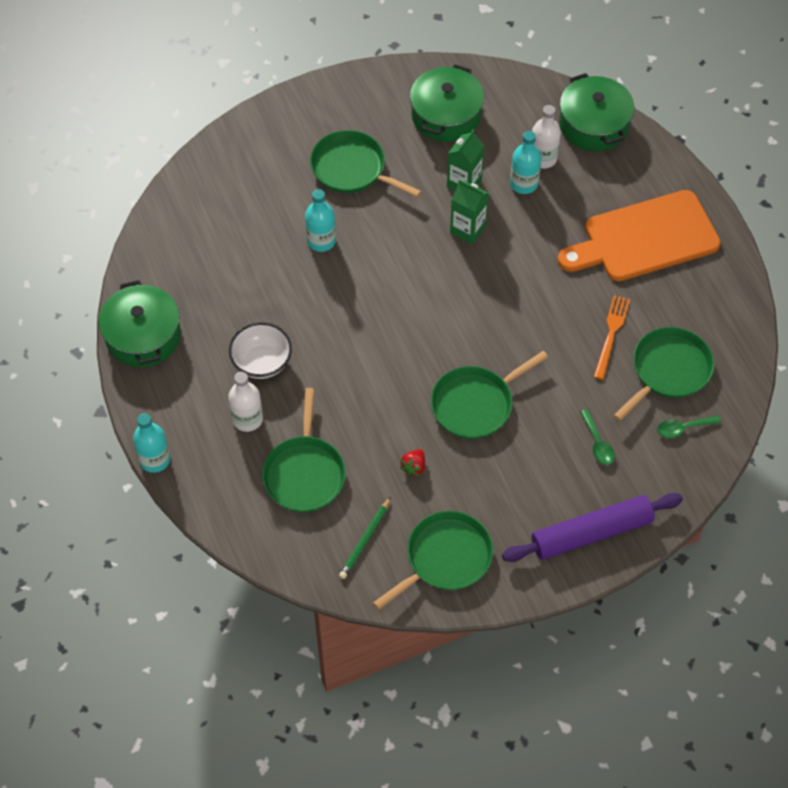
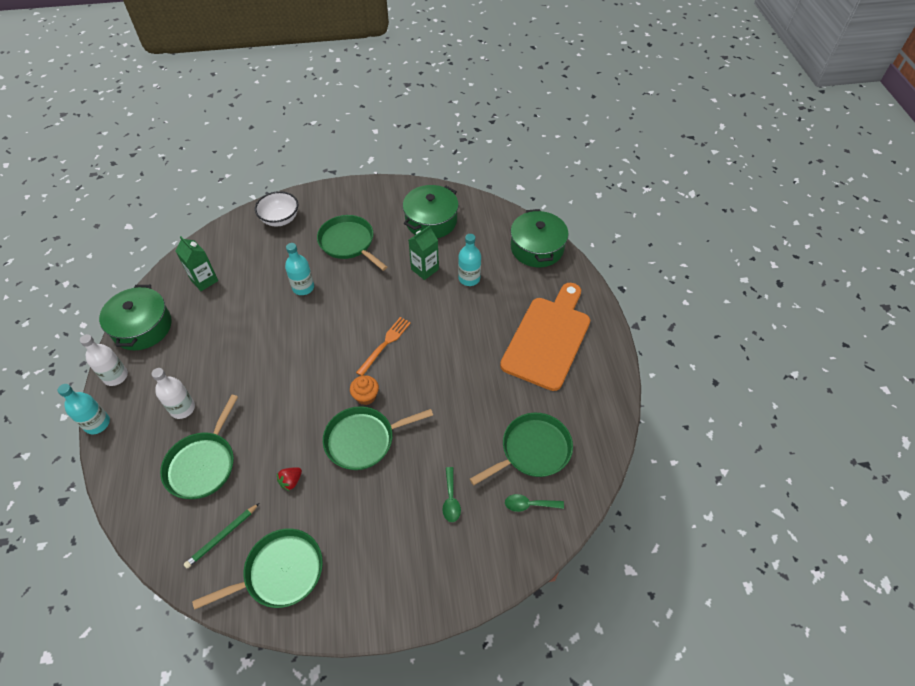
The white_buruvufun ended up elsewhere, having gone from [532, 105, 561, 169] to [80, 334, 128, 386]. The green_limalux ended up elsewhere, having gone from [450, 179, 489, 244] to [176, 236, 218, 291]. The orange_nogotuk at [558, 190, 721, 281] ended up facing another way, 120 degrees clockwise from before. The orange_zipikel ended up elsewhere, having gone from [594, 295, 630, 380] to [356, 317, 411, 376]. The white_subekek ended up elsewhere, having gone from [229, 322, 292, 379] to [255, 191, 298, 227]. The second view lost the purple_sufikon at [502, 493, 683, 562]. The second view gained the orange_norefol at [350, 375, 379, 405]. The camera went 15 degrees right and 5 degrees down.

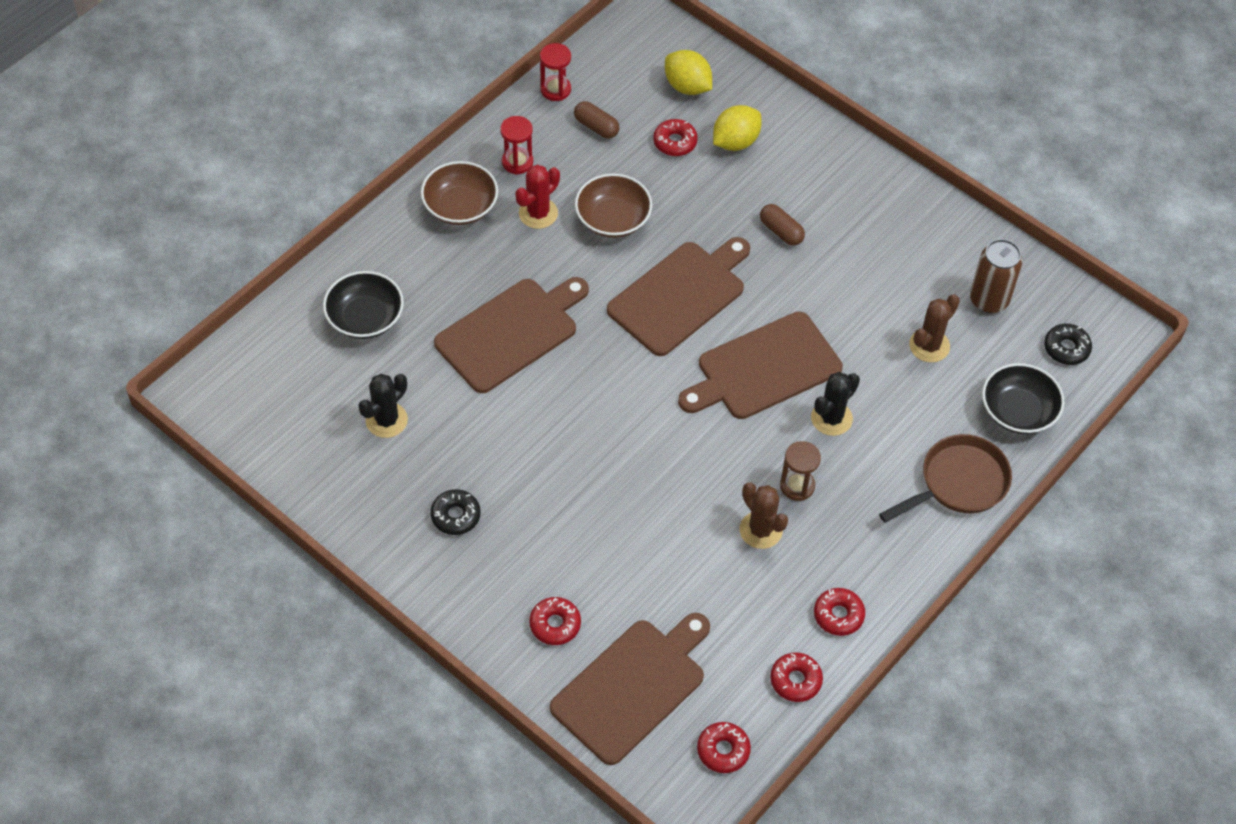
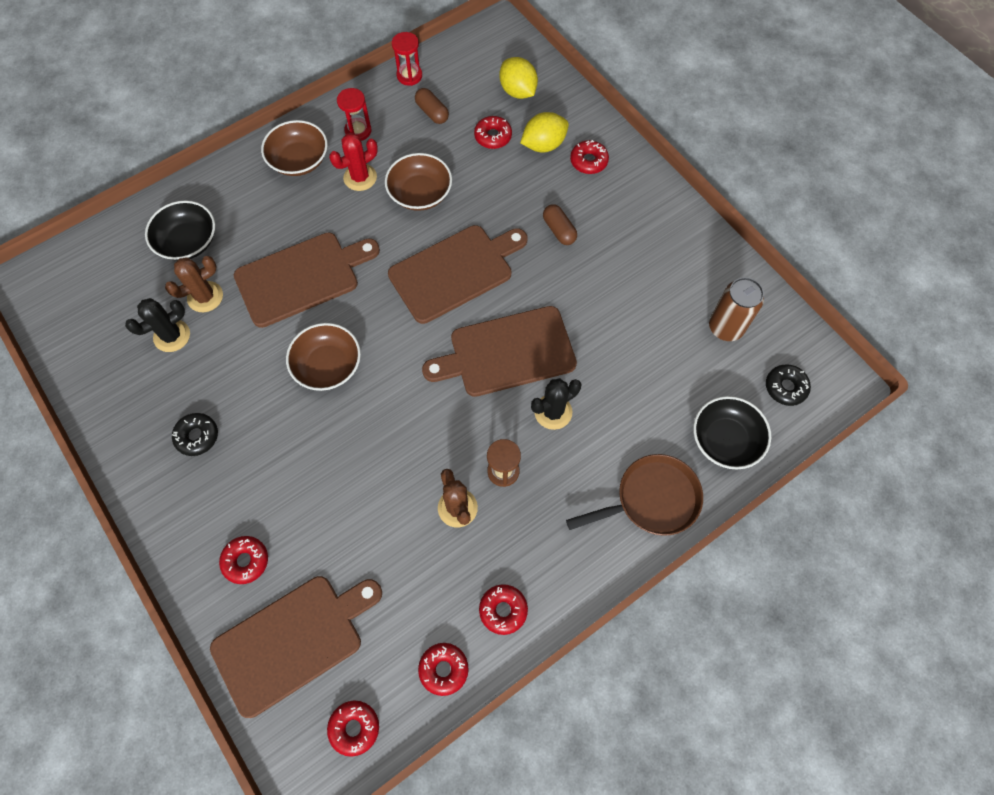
The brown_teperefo ended up elsewhere, having gone from [909, 294, 960, 363] to [165, 256, 223, 312]. The second view gained the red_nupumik at [570, 140, 609, 174]. The second view gained the brown_subekek at [286, 323, 361, 391]. The camera went 15 degrees right and 10 degrees up.

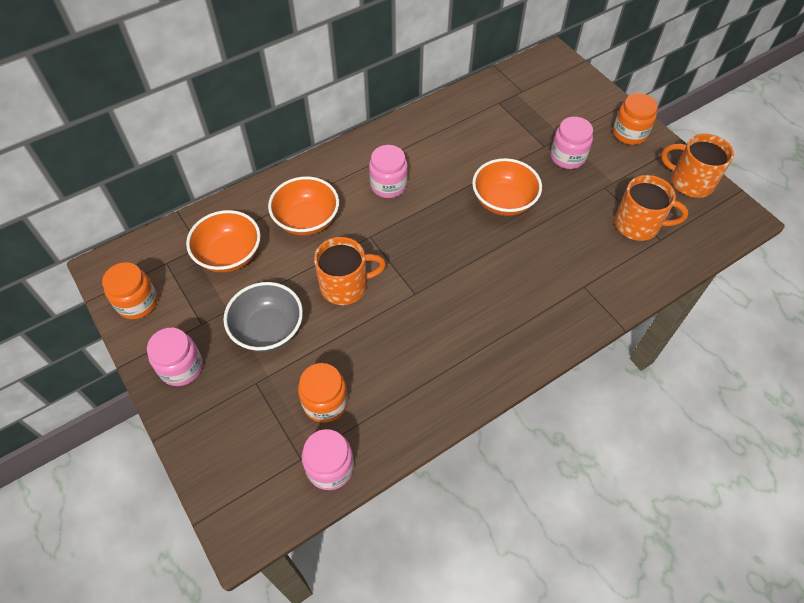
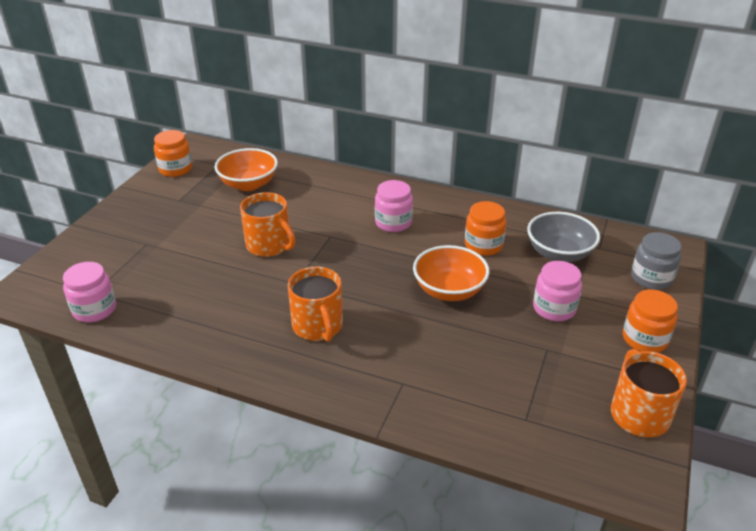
The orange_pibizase ended up elsewhere, having gone from [615, 175, 688, 241] to [288, 267, 343, 342]. The second view lost the orange_subekek at [268, 177, 339, 236]. The grey_subekek ended up elsewhere, having gone from [224, 282, 303, 352] to [527, 212, 600, 262]. The second view lost the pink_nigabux at [147, 328, 203, 386]. The orange_nigabux ended up elsewhere, having gone from [298, 363, 348, 423] to [465, 201, 507, 256]. The second view gained the grey_nigabux at [631, 232, 682, 290]. The camera went 55 degrees right and 20 degrees down.

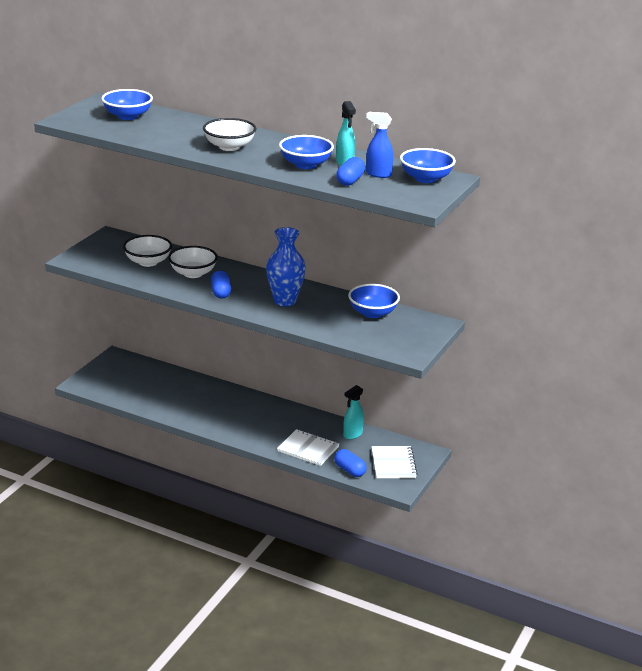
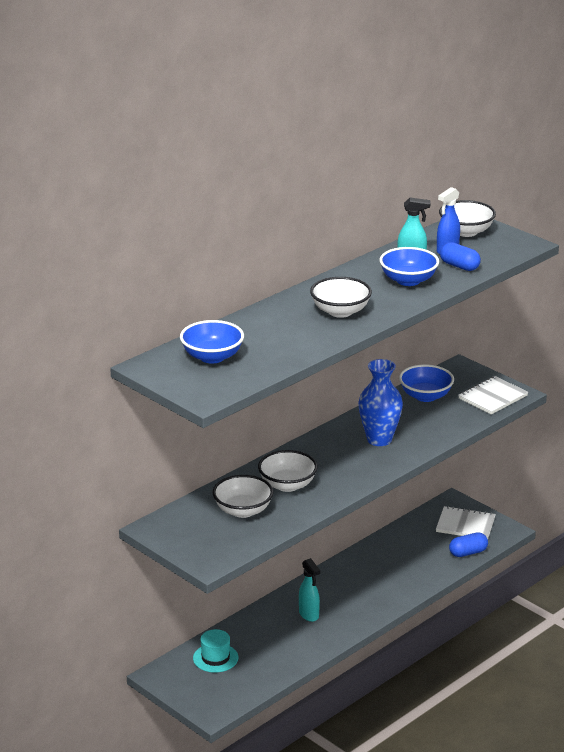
What was the blue_subekek at [400, 148, 456, 183] turned into the white_subekek at [439, 200, 496, 237]. The second view lost the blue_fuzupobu at [211, 271, 231, 299]. The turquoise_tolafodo ended up elsewhere, having gone from [343, 385, 364, 439] to [299, 558, 320, 622]. The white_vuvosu ended up elsewhere, having gone from [277, 429, 339, 466] to [458, 376, 528, 414]. The second view gained the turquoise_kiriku at [193, 629, 238, 673]. The camera went 70 degrees left and 0 degrees up.

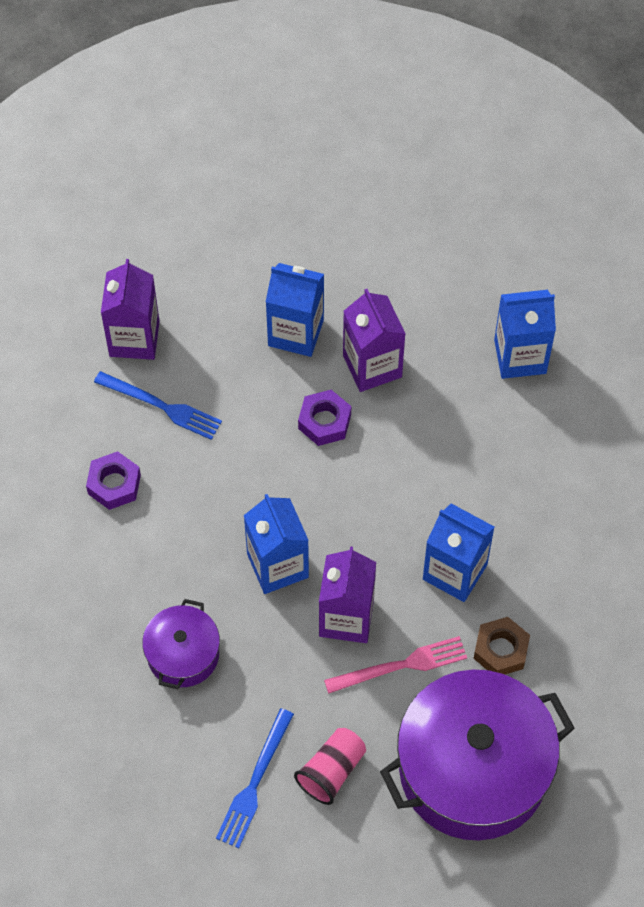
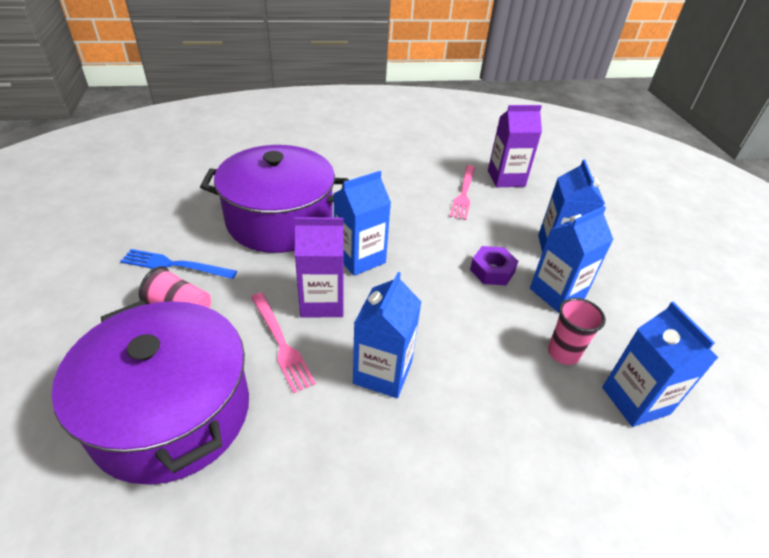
What was the purple_limalux at [343, 289, 405, 392] turned into the blue_limalux at [530, 206, 614, 313]. What was the blue_zipikel at [94, 371, 222, 440] turned into the pink_zipikel at [450, 165, 475, 220]. The second view lost the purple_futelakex at [86, 451, 141, 510]. The size of the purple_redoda at [142, 599, 220, 689] changed by a factor of 2.01. The second view lost the brown_futelakex at [473, 617, 530, 674]. The second view gained the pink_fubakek at [548, 298, 606, 365]. The camera went 75 degrees right and 20 degrees down.

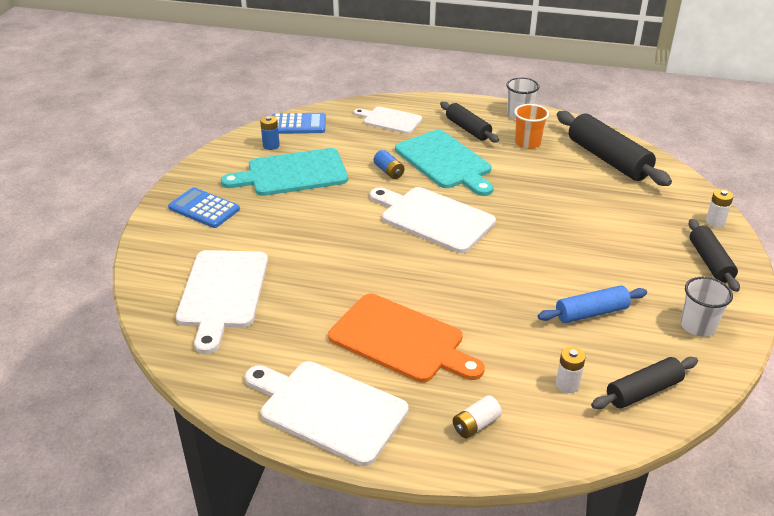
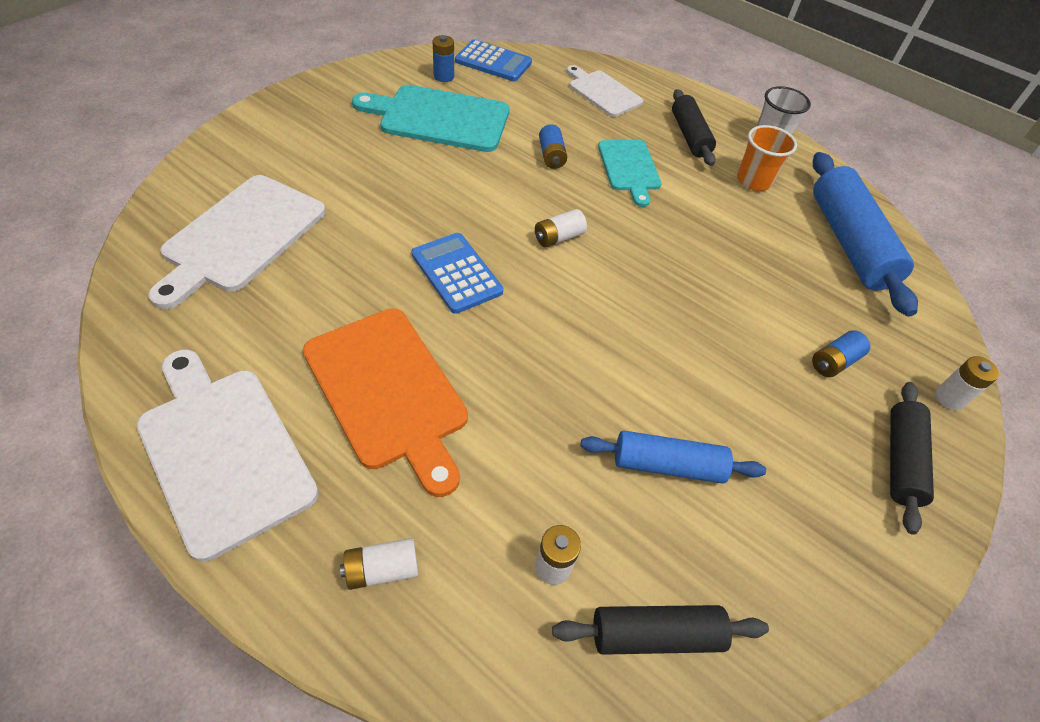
What was the black_sufikon at [557, 111, 672, 186] turned into the blue_sufikon at [813, 152, 918, 316]. The size of the turquoise_nogotuk at [395, 130, 494, 196] changed by a factor of 0.62. The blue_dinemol ended up elsewhere, having gone from [168, 187, 240, 228] to [411, 233, 503, 314]. Where the white_nogotuk stood at [370, 187, 496, 253], the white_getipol came to stand at [535, 209, 587, 247]. The second view lost the white_fubakek at [681, 277, 733, 337]. The second view gained the blue_getipol at [812, 330, 870, 377]. The camera went 20 degrees right and 15 degrees up.

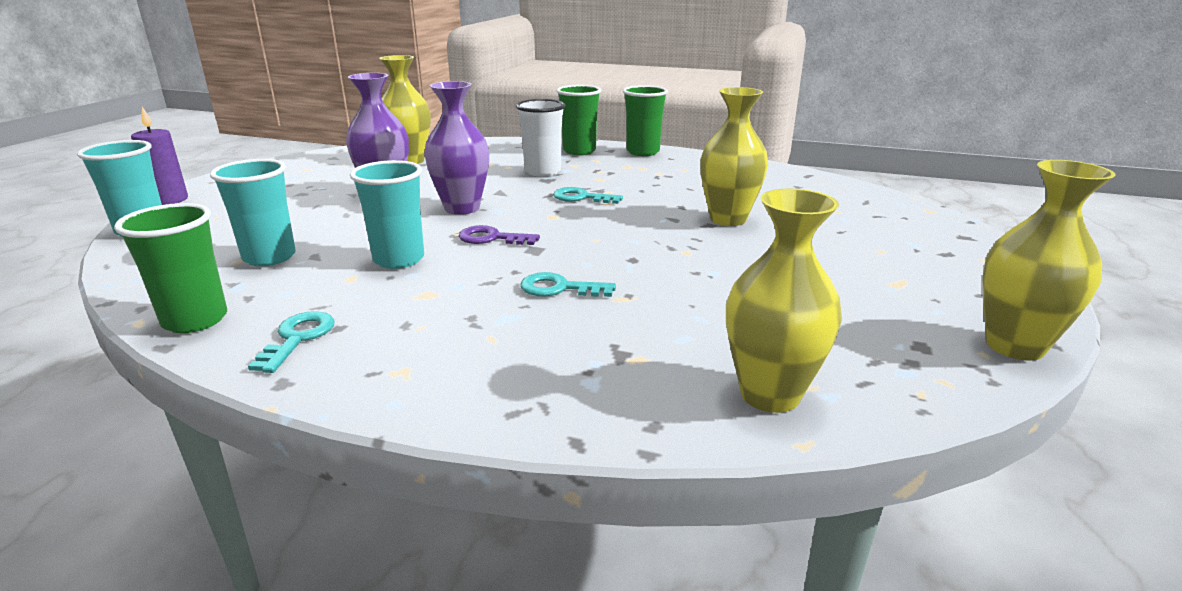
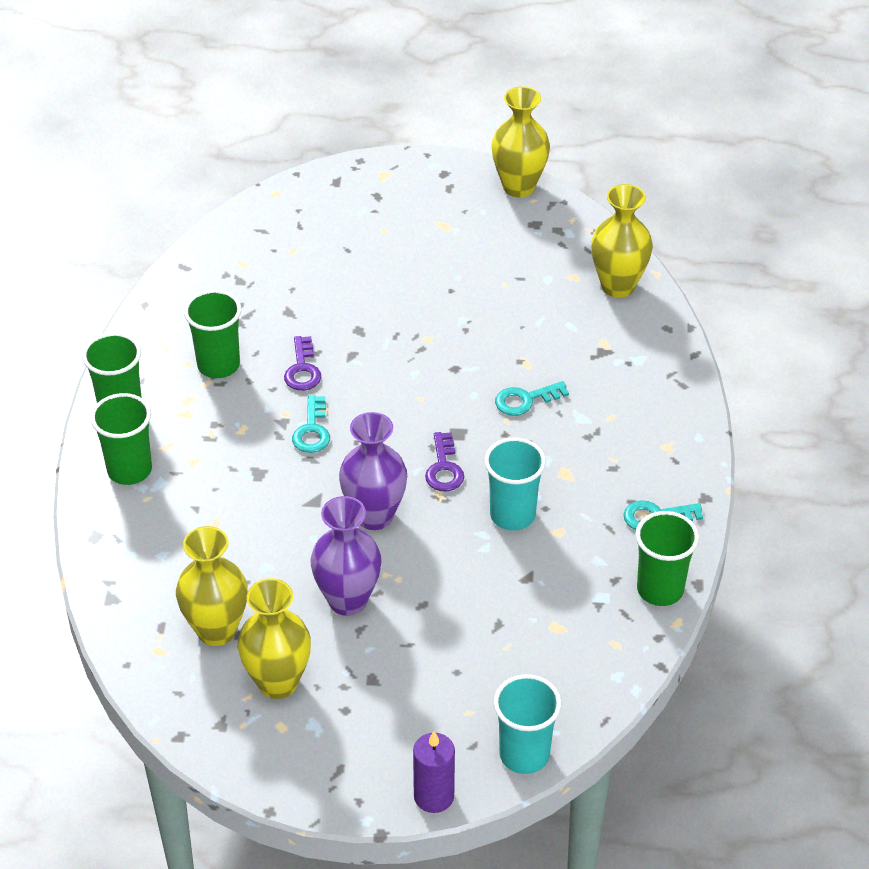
The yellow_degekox ended up elsewhere, having gone from [700, 87, 768, 226] to [238, 578, 311, 699]. The second view lost the white_fubakek at [516, 99, 565, 177]. The second view lost the turquoise_fubakek at [210, 159, 296, 266]. The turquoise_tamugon at [521, 272, 616, 297] ended up facing another way, 75 degrees clockwise from before. The second view gained the green_fubakek at [184, 290, 241, 378]. The second view gained the purple_tamugon at [284, 336, 321, 391]. The camera went 105 degrees left and 20 degrees up.

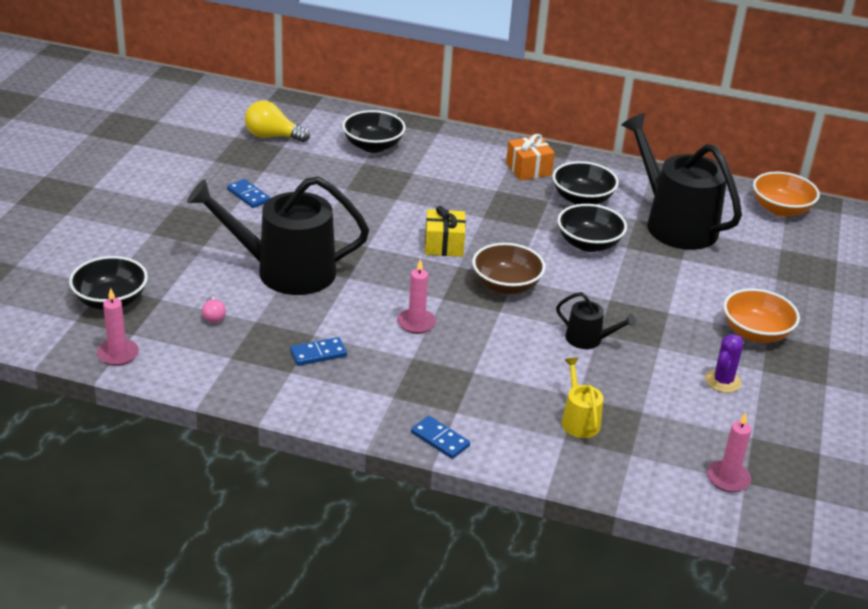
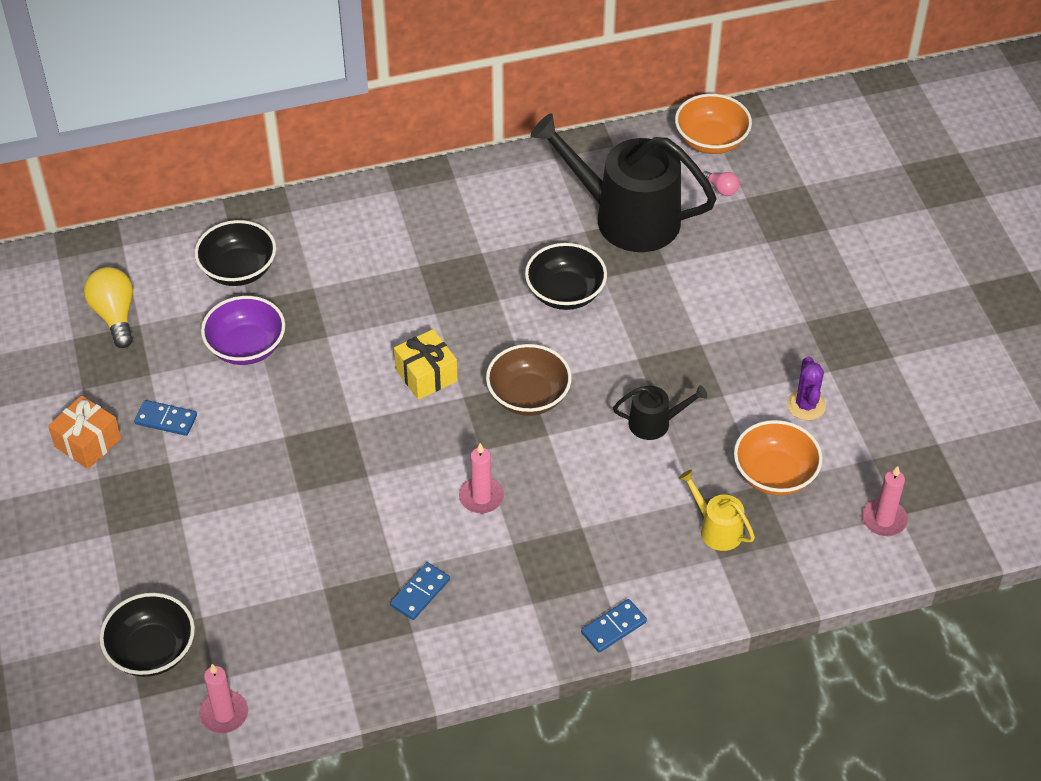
The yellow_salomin at [245, 101, 310, 142] ended up facing another way, 90 degrees clockwise from before. The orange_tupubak ended up elsewhere, having gone from [506, 134, 555, 181] to [48, 395, 121, 469]. The second view lost the black_subekek at [552, 161, 619, 205]. The second view lost the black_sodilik at [187, 176, 369, 295]. The orange_subekek ended up elsewhere, having gone from [723, 289, 800, 343] to [734, 420, 823, 495]. The pink_salomin ended up elsewhere, having gone from [202, 296, 226, 323] to [703, 171, 739, 196]. The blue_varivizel at [411, 416, 470, 459] ended up facing another way, 45 degrees counterclockwise from before. The second view gained the purple_subekek at [201, 296, 285, 365]. The camera went 30 degrees left and 15 degrees up.

